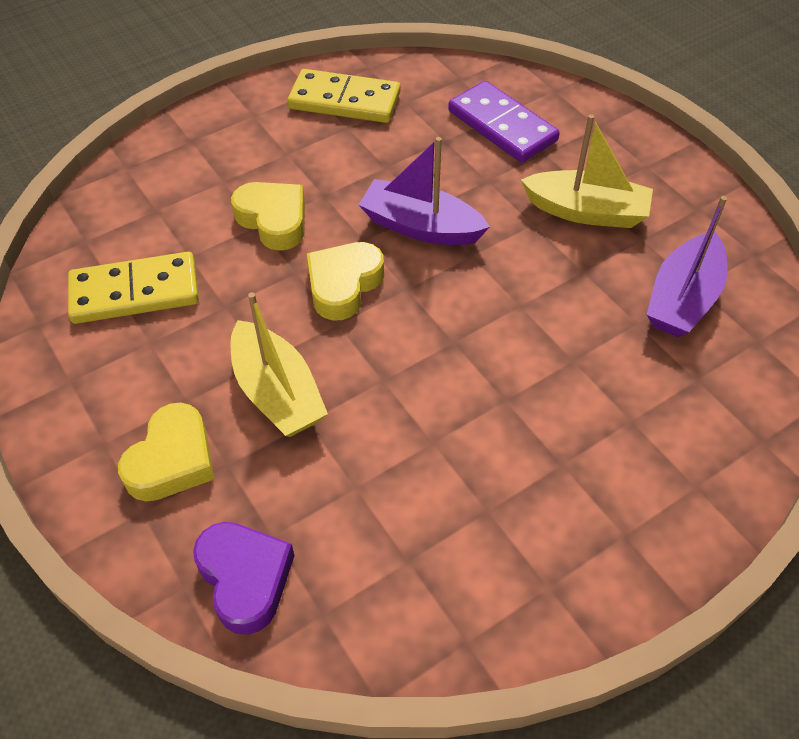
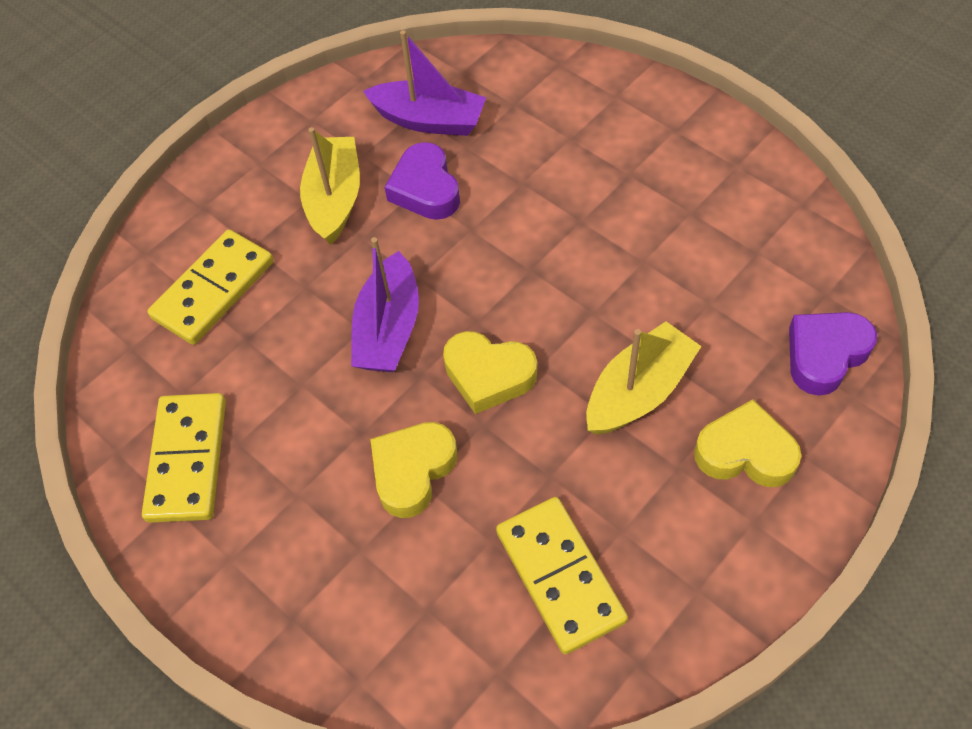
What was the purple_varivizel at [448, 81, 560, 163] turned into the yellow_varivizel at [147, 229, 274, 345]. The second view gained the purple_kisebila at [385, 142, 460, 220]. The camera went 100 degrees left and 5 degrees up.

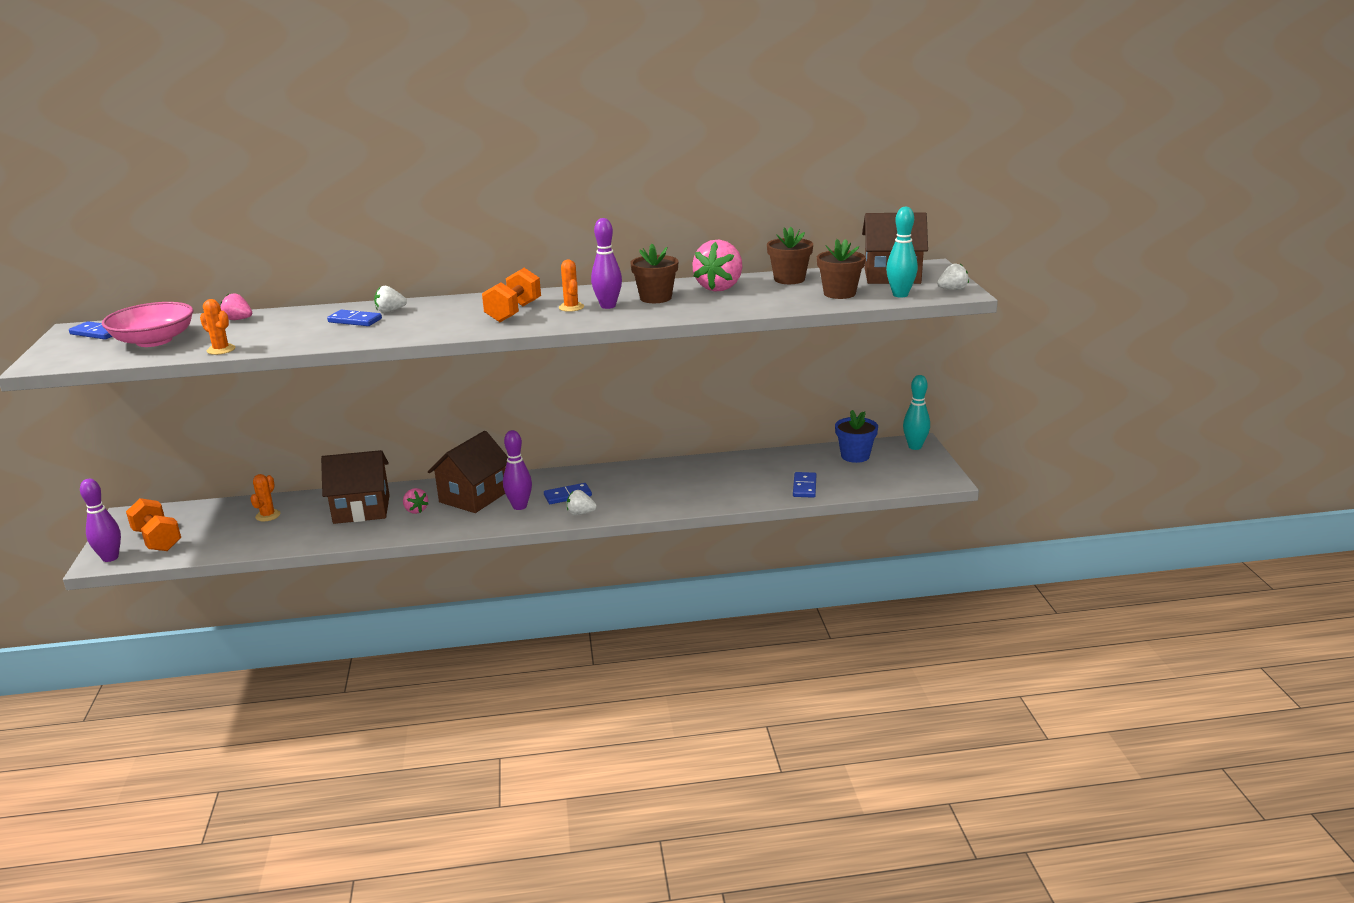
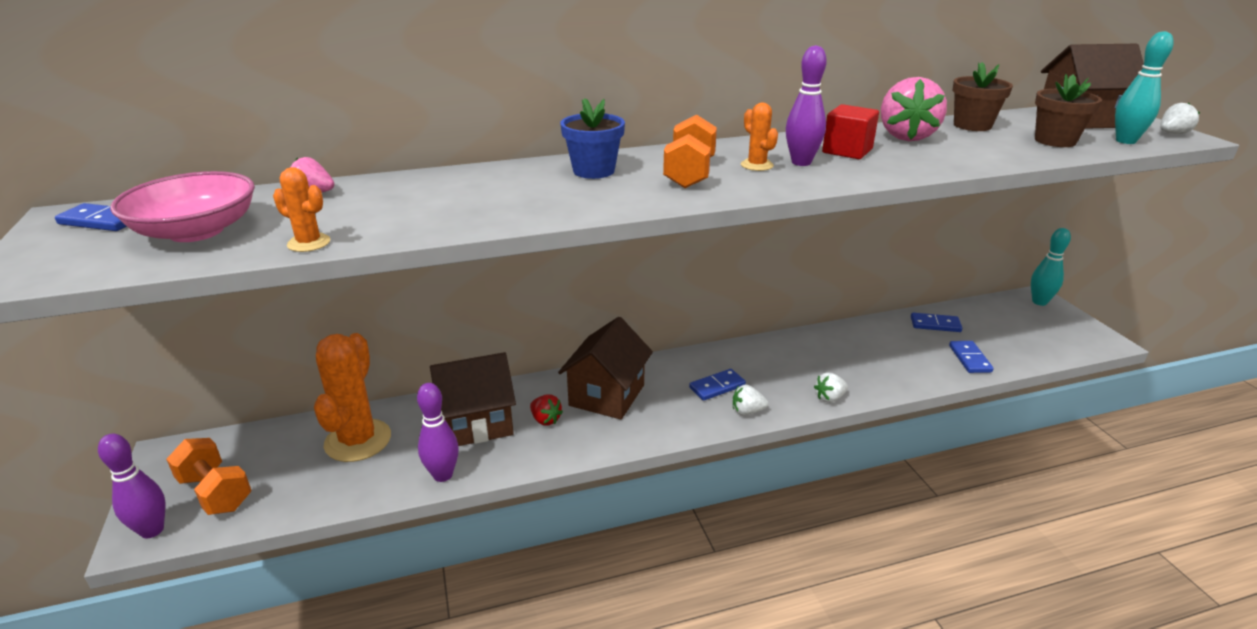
Where the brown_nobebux stood at [630, 244, 678, 303], the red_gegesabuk came to stand at [822, 104, 879, 159]. The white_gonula ended up elsewhere, having gone from [374, 286, 407, 313] to [814, 372, 848, 403]. The blue_varivizel ended up elsewhere, having gone from [327, 310, 382, 326] to [911, 313, 962, 332]. The blue_nobebux ended up elsewhere, having gone from [835, 410, 878, 463] to [560, 98, 625, 179]. The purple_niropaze ended up elsewhere, having gone from [503, 430, 532, 510] to [417, 383, 459, 482]. The size of the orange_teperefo at [250, 474, 280, 521] changed by a factor of 2.12. What was the pink_gonula at [403, 488, 428, 514] turned into the red_gonula at [530, 394, 563, 426]. The camera went 10 degrees left and 5 degrees up.

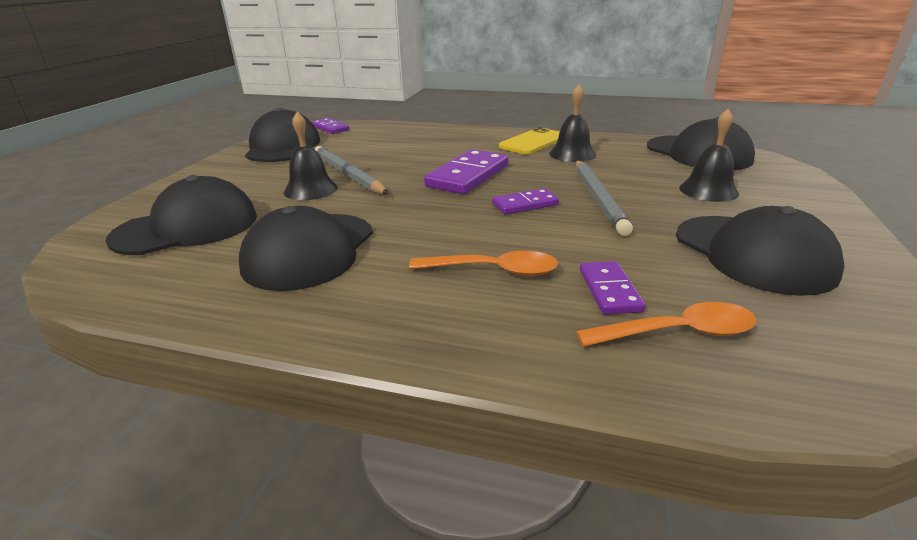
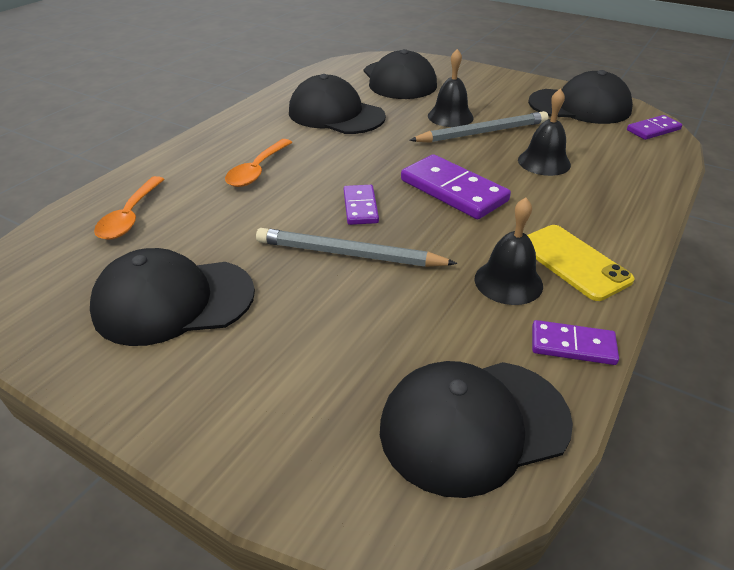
The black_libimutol ended up elsewhere, having gone from [679, 109, 739, 202] to [518, 89, 571, 176]. The purple_varivizel ended up elsewhere, having gone from [580, 261, 646, 315] to [532, 320, 619, 365]. The camera went 105 degrees right and 10 degrees up.

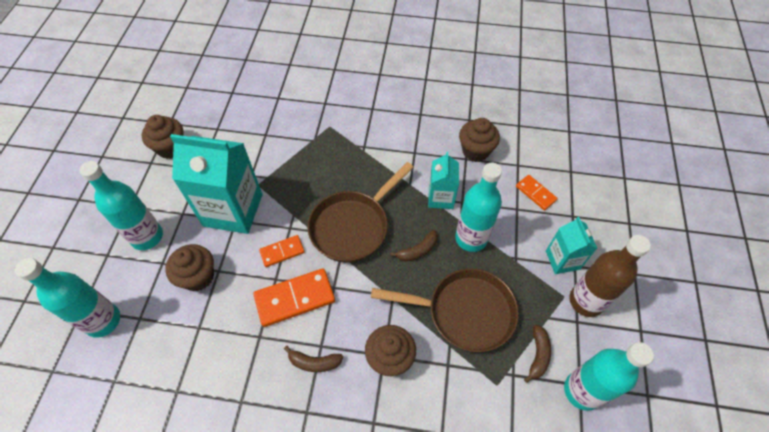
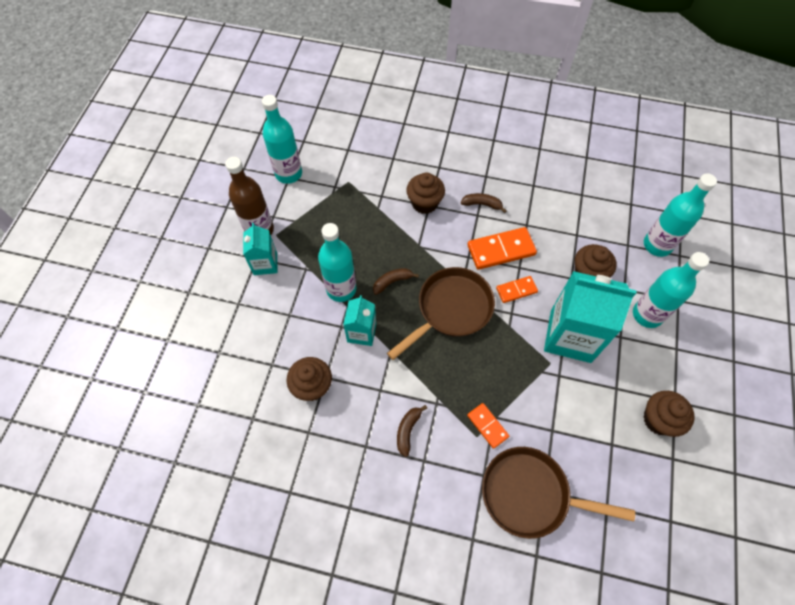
The orange_varivizel ended up elsewhere, having gone from [516, 175, 558, 210] to [467, 403, 509, 449]. The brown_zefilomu ended up elsewhere, having gone from [371, 268, 519, 352] to [482, 447, 635, 539]. The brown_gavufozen ended up elsewhere, having gone from [524, 325, 551, 383] to [397, 405, 427, 457]. The camera went 175 degrees left and 5 degrees up.

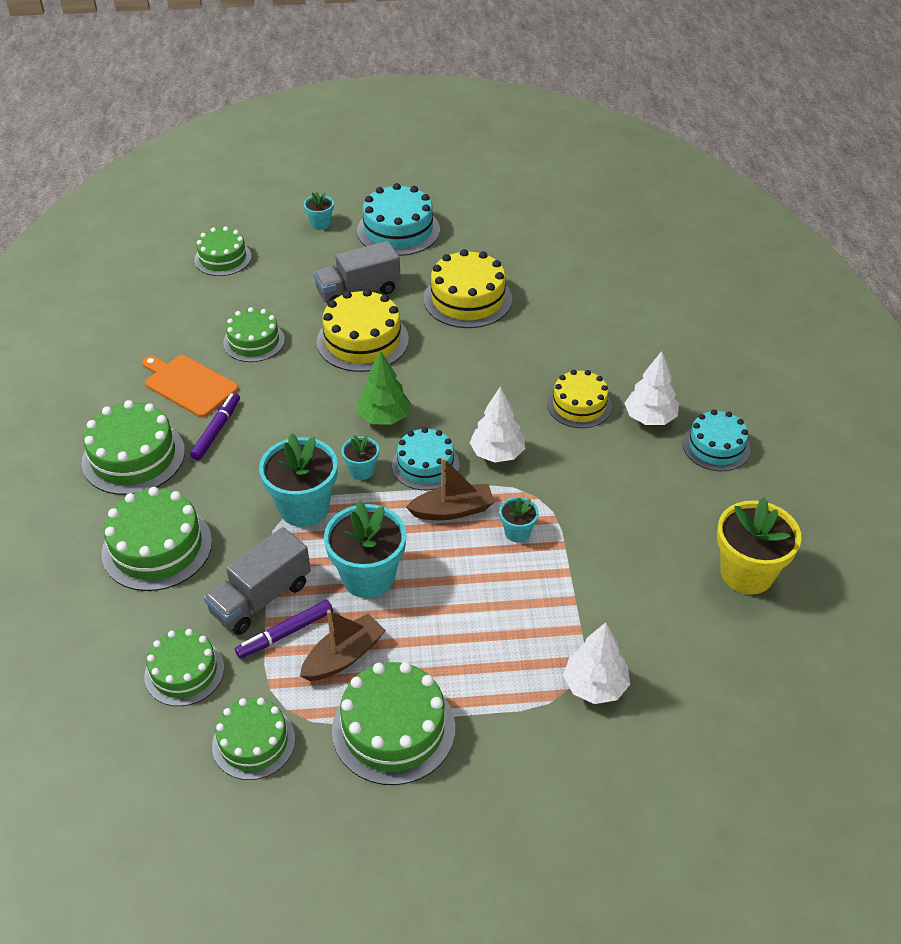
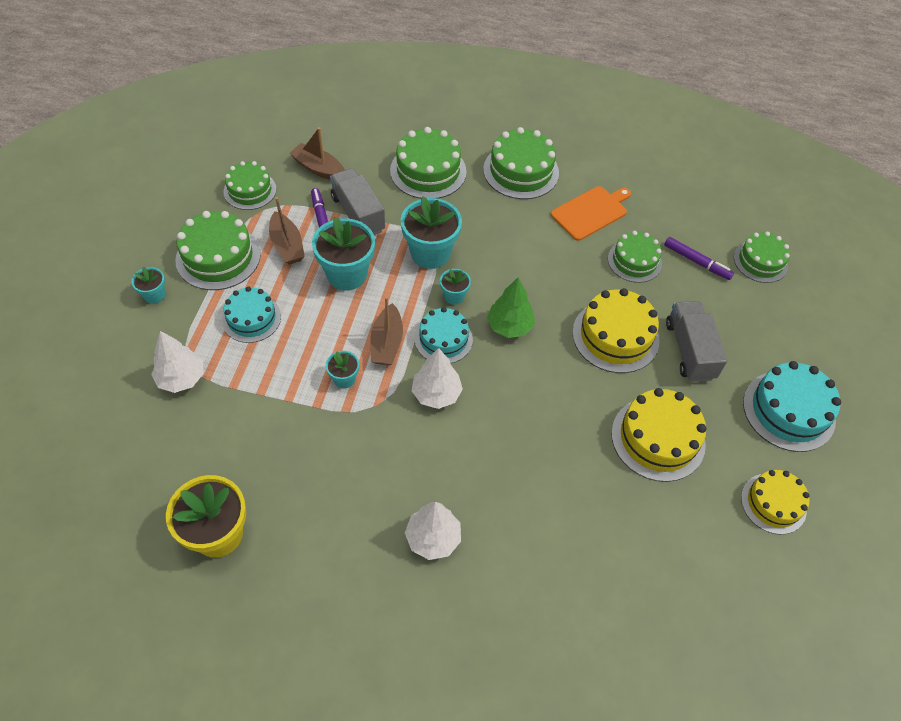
The turquoise_nobebux ended up elsewhere, having gone from [304, 192, 334, 230] to [131, 267, 165, 304]. The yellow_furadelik ended up elsewhere, having gone from [547, 370, 612, 428] to [741, 470, 810, 535]. The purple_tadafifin ended up elsewhere, having gone from [190, 393, 240, 460] to [664, 237, 734, 280]. The turquoise_furadelik ended up elsewhere, having gone from [683, 410, 750, 471] to [222, 287, 281, 343]. Where the green_furadelik stood at [145, 629, 224, 706], the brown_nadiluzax came to stand at [289, 127, 345, 180]. The camera went 105 degrees right and 10 degrees up.

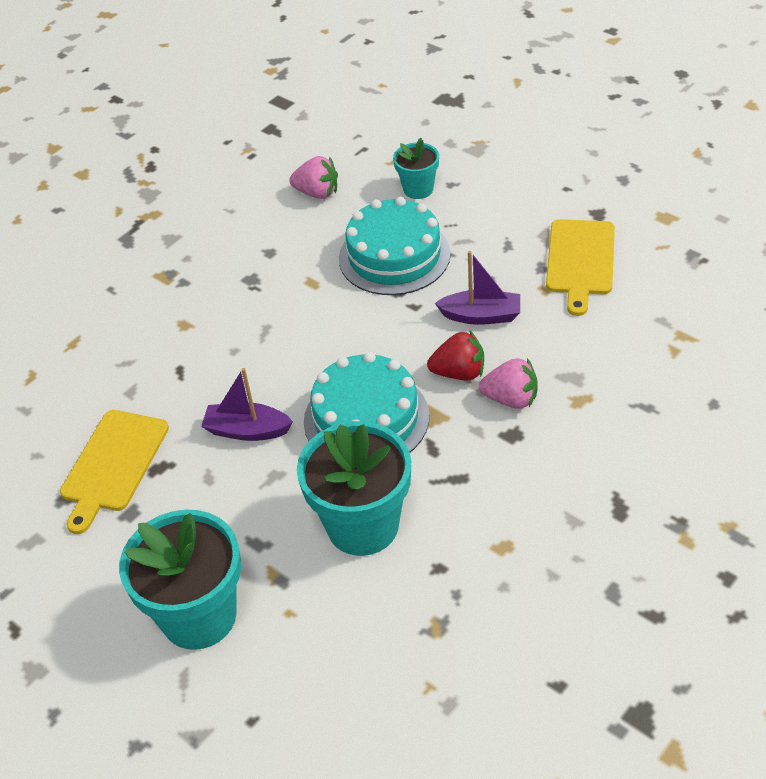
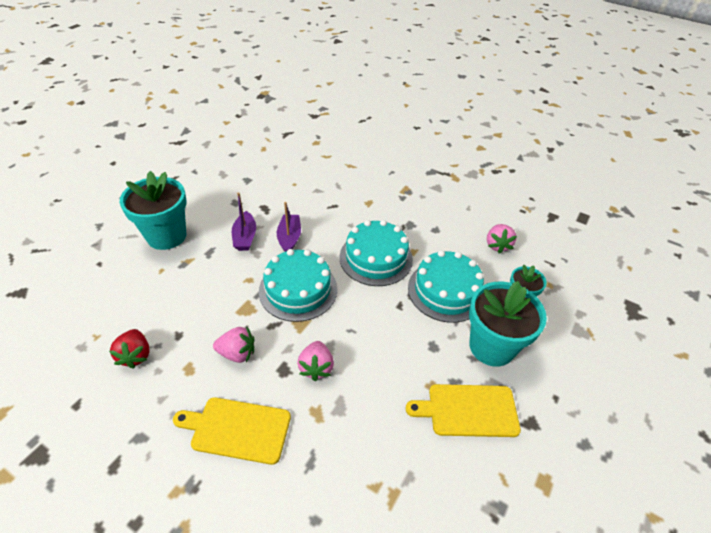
The purple_nadiluzax ended up elsewhere, having gone from [435, 251, 520, 325] to [232, 192, 256, 251]. The red_gonula ended up elsewhere, having gone from [427, 330, 484, 380] to [109, 329, 150, 369]. The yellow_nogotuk ended up elsewhere, having gone from [60, 410, 169, 534] to [173, 397, 291, 465]. The turquoise_nobebux ended up elsewhere, having gone from [297, 421, 411, 556] to [469, 281, 547, 367]. The second view gained the turquoise_furadelik at [340, 220, 413, 286]. The second view gained the pink_gonula at [213, 327, 254, 363]. The camera went 75 degrees right and 0 degrees up.

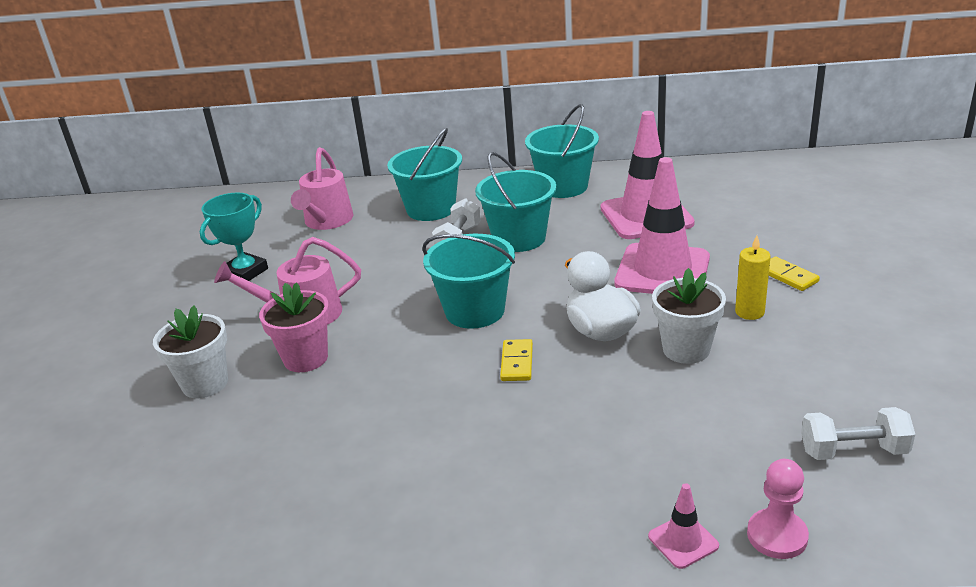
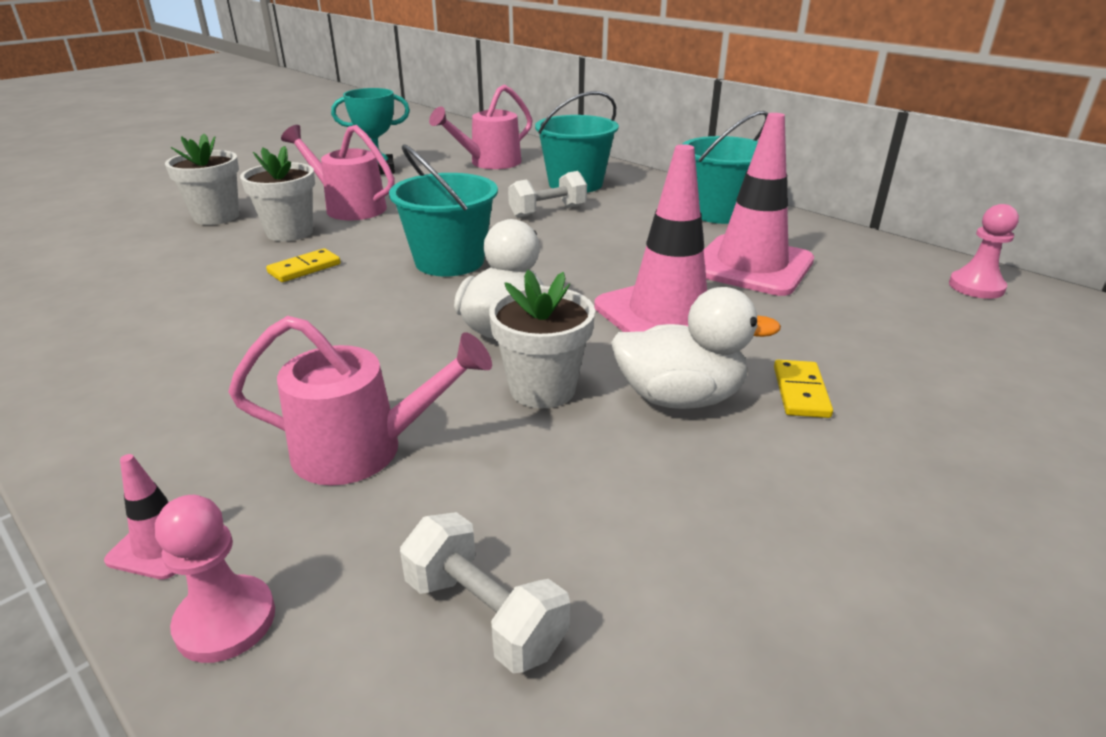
The second view lost the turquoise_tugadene at [475, 152, 556, 252]. Where the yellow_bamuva stood at [735, 235, 771, 320], the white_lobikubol came to stand at [611, 287, 781, 409]. What was the pink_nobebux at [259, 282, 330, 372] turned into the white_nobebux at [240, 146, 315, 241]. The yellow_varivizel ended up elsewhere, having gone from [500, 339, 533, 381] to [266, 248, 341, 282]. The second view gained the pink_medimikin at [949, 204, 1019, 299]. The second view gained the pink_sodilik at [228, 316, 492, 486]. The camera went 40 degrees right and 0 degrees up.

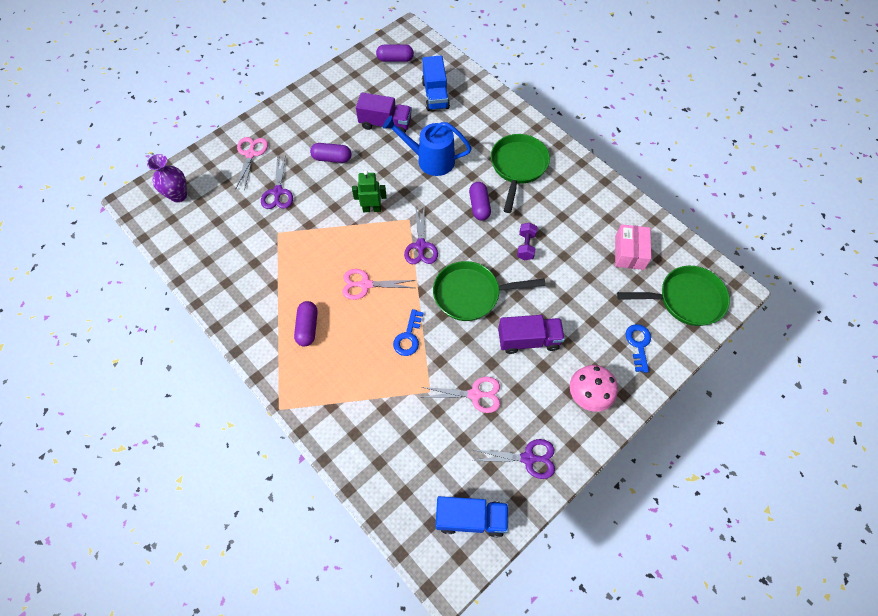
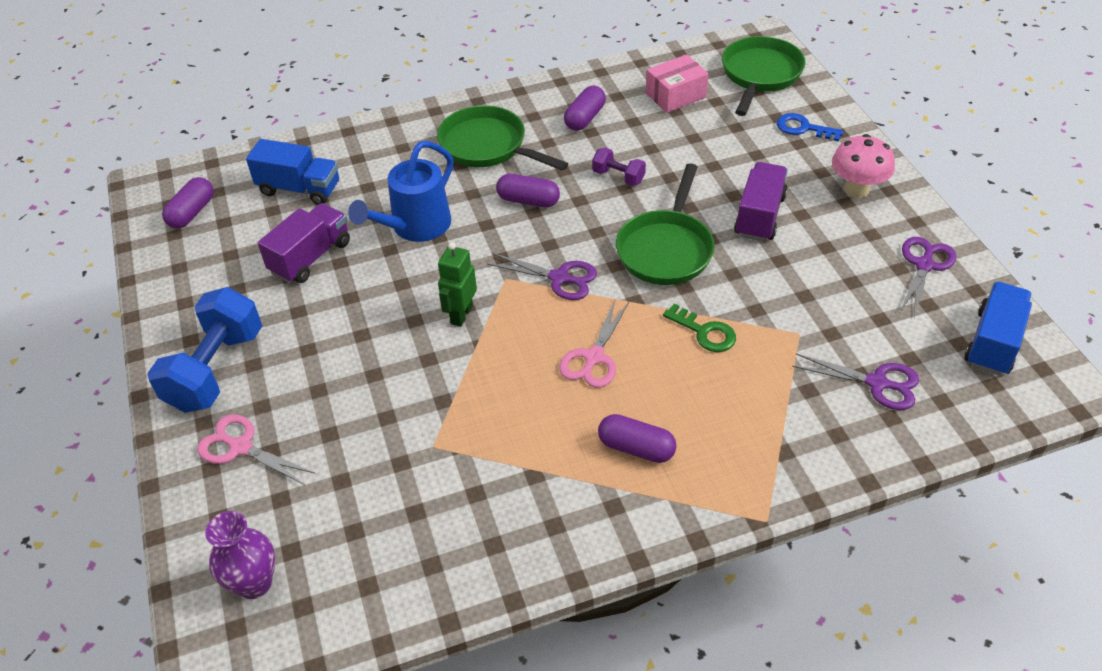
The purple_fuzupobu ended up elsewhere, having gone from [310, 143, 352, 163] to [564, 86, 606, 131]. The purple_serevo ended up elsewhere, having gone from [261, 157, 293, 209] to [792, 354, 919, 410]. The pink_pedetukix at [615, 224, 651, 270] ended up facing another way, 60 degrees counterclockwise from before. What was the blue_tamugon at [393, 309, 423, 356] turned into the green_tamugon at [663, 303, 736, 352]. The second view lost the pink_serevo at [421, 377, 500, 413]. The second view gained the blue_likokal at [147, 287, 262, 413]. The camera went 65 degrees left and 15 degrees down.

